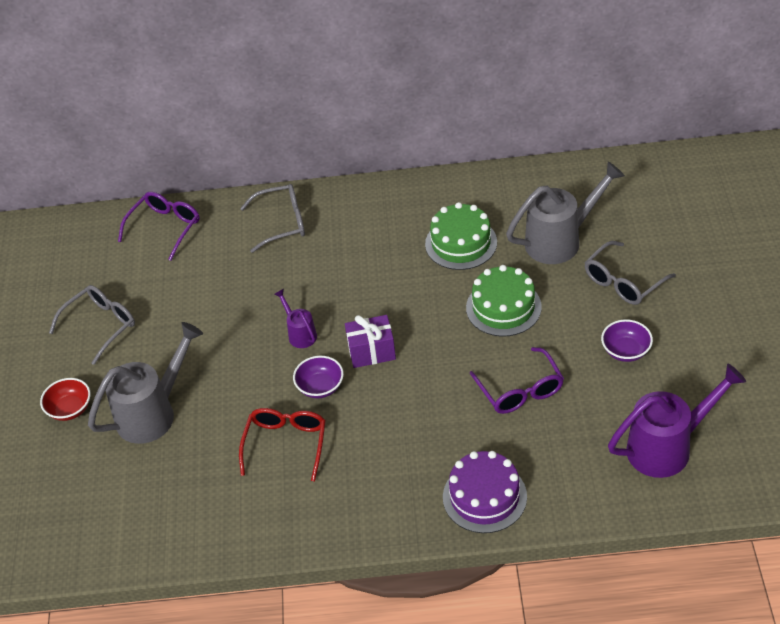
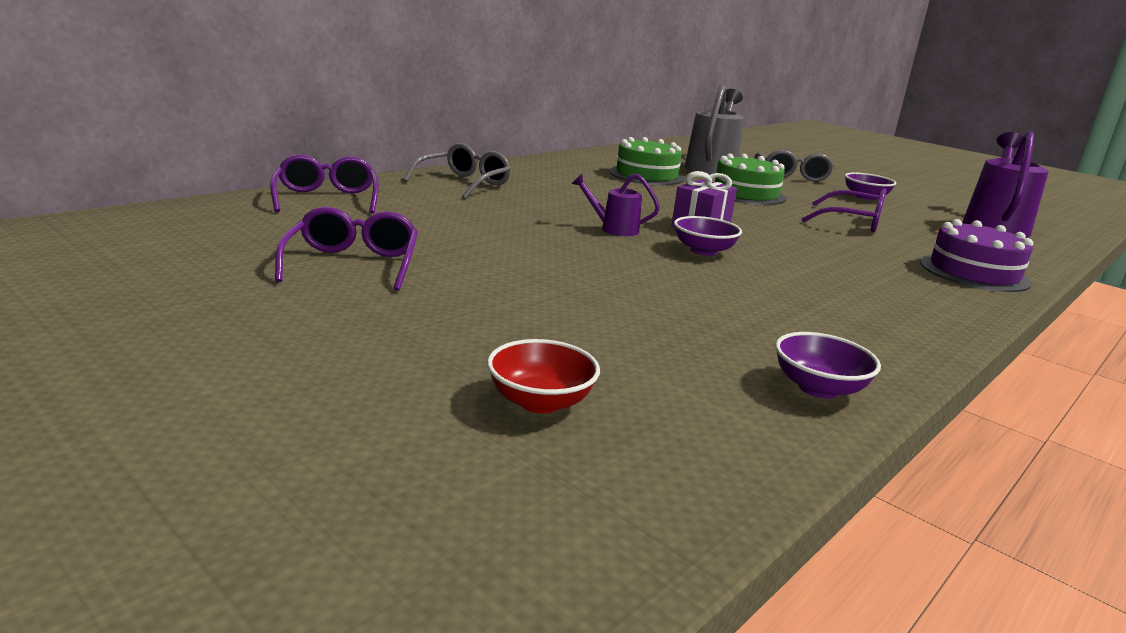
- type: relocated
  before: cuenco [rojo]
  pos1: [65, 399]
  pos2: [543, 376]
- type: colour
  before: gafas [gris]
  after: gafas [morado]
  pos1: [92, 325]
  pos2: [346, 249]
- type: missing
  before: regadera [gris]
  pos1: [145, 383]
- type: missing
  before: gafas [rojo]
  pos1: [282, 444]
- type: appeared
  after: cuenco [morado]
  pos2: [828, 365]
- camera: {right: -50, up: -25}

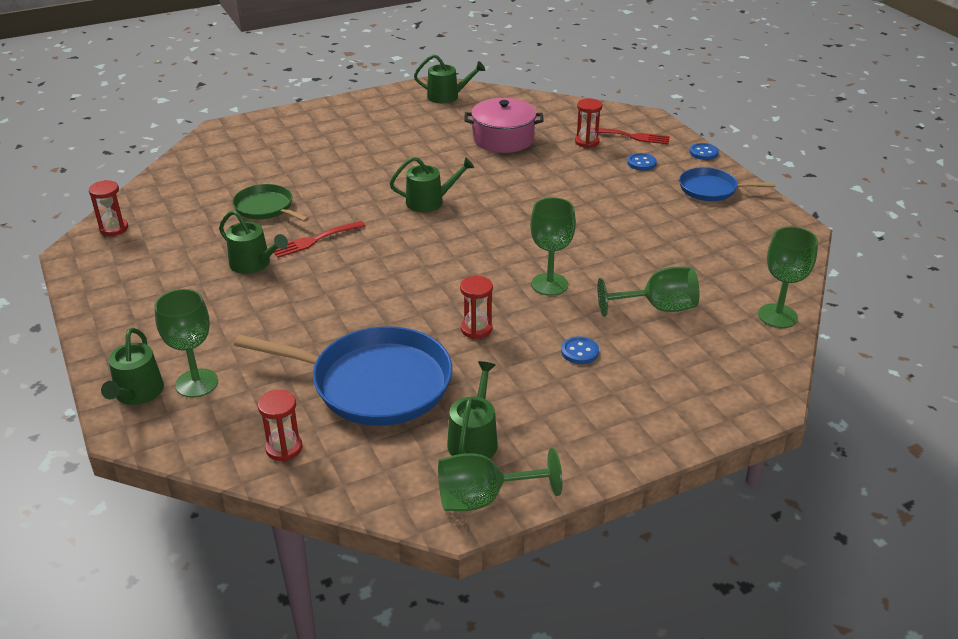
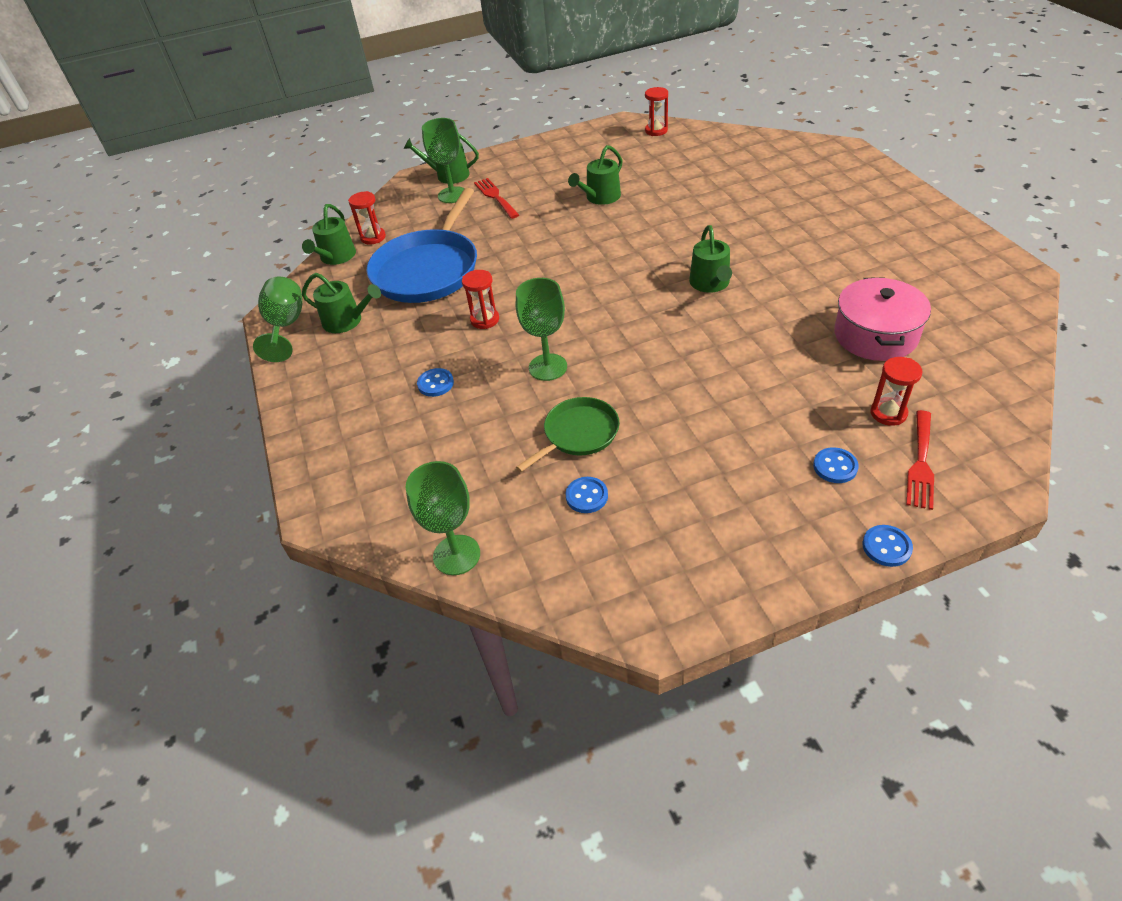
- type: relocated
  before: sartén [verde]
  pos1: [270, 203]
  pos2: [567, 434]
- type: relocated
  before: tenedor [rojo]
  pos1: [319, 239]
  pos2: [496, 198]
- type: relocated
  before: regadera [verde]
  pos1: [449, 78]
  pos2: [329, 234]
- type: missing
  before: copa [verde]
  pos1: [648, 291]
- type: missing
  before: sartén [azul]
  pos1: [727, 184]
- type: appeared
  after: botón [azul]
  pos2: [586, 495]
- camera: {right: 100, up: 10}

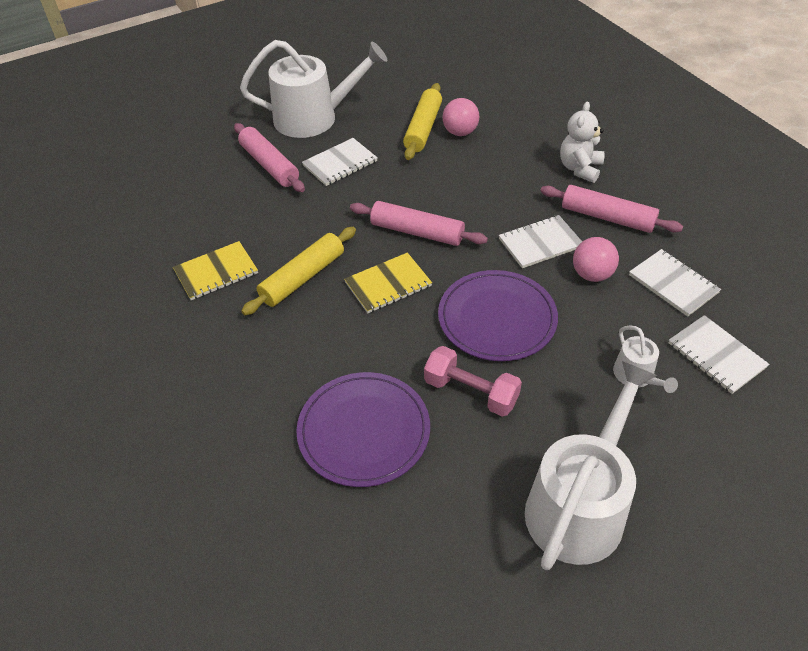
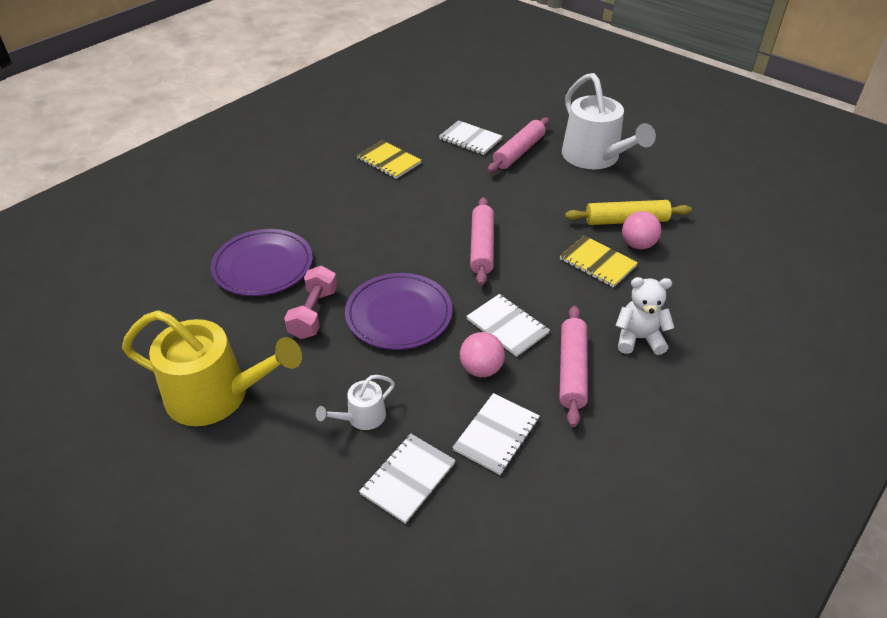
- type: missing
  before: rodillo [amarillo]
  pos1: [298, 271]
- type: relocated
  before: cuaderno [blanco]
  pos1: [340, 162]
  pos2: [470, 137]
- type: relocated
  before: cuaderno [amarillo]
  pos1: [388, 282]
  pos2: [599, 261]
- type: colour
  before: regadera [blanco]
  after: regadera [amarillo]
  pos1: [591, 465]
  pos2: [212, 368]
- camera: {right: 70, up: -5}

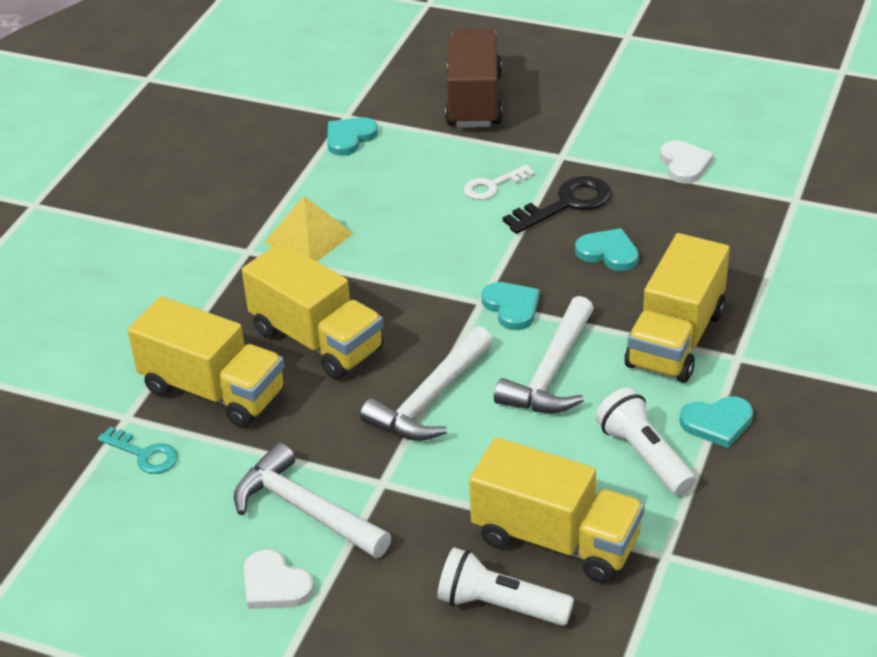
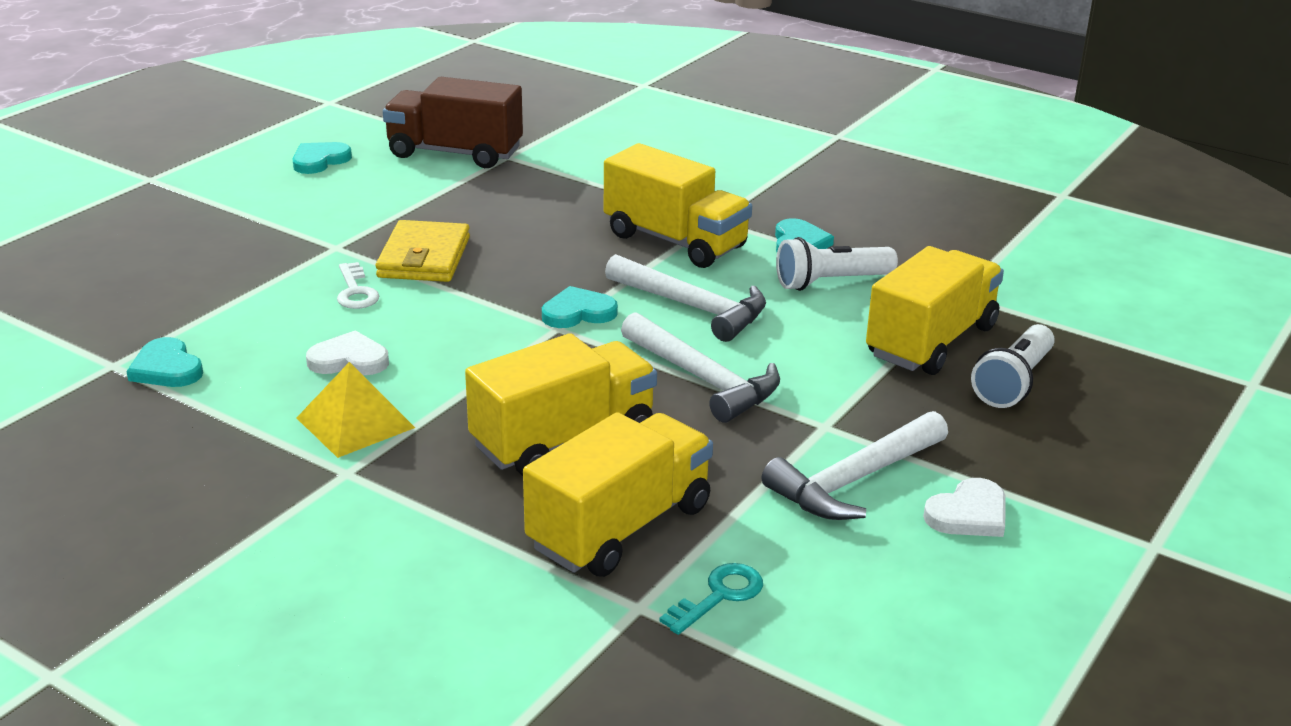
- type: relocated
  before: camión [marrón]
  pos1: [473, 78]
  pos2: [453, 122]
- type: exchanged
  before: llave [negro]
  after: cartera [amarillo]
  pos1: [557, 205]
  pos2: [423, 251]
- type: relocated
  before: corazón [turquesa]
  pos1: [607, 249]
  pos2: [322, 158]
- type: relocated
  before: corazón [blanco]
  pos1: [687, 162]
  pos2: [347, 352]
- camera: {right: -80, up: -10}

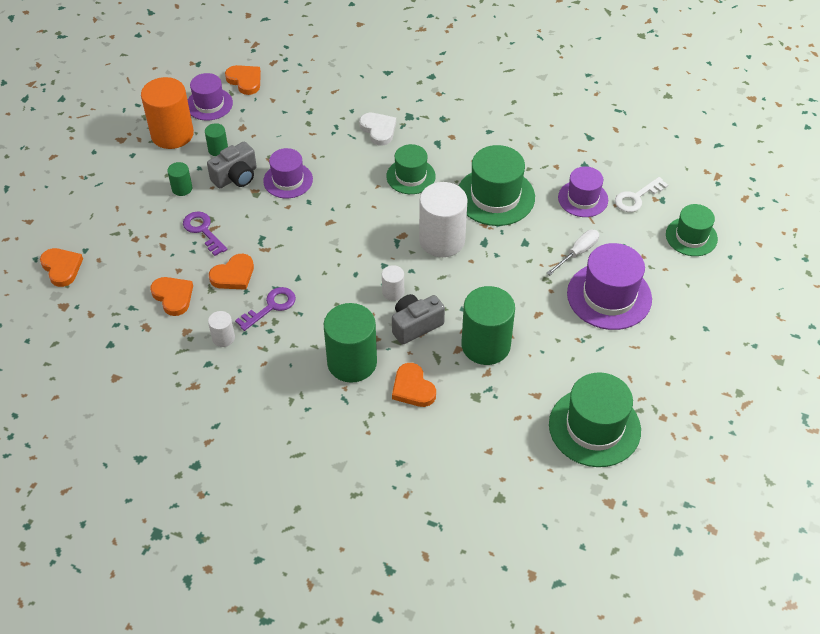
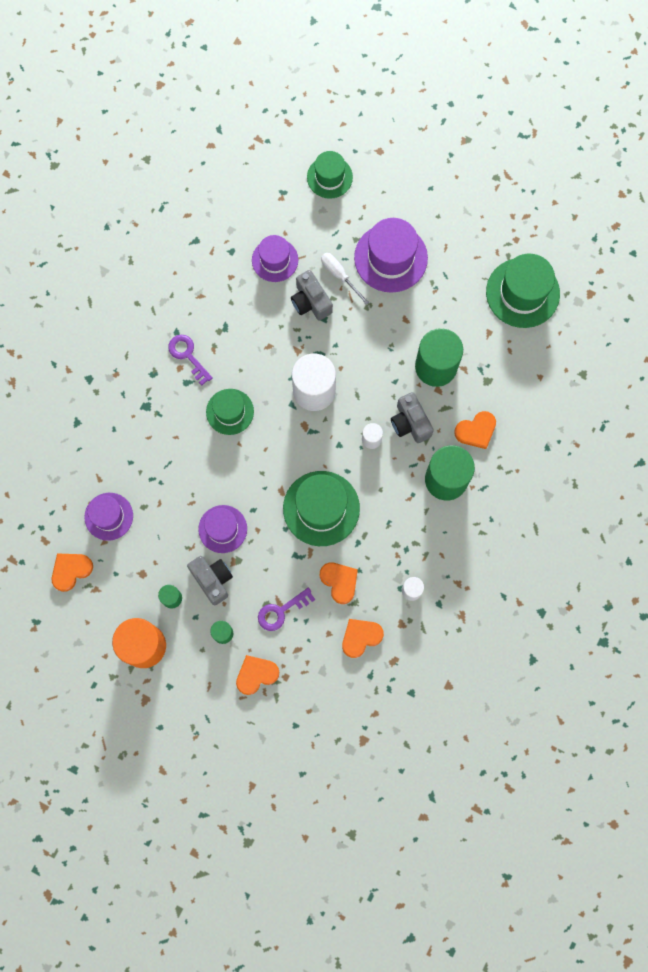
- type: relocated
  before: corazón [naranja]
  pos1: [61, 267]
  pos2: [257, 675]
- type: relocated
  before: sombrero [morado]
  pos1: [210, 97]
  pos2: [108, 517]
- type: relocated
  before: llave [morado]
  pos1: [265, 309]
  pos2: [190, 360]
- type: missing
  before: corazón [blanco]
  pos1: [377, 129]
- type: relocated
  before: sombrero [verde]
  pos1: [496, 185]
  pos2: [321, 508]
- type: missing
  before: llave [blanco]
  pos1: [641, 194]
- type: appeared
  after: cámara [gris]
  pos2: [312, 295]
- camera: {right: -85, up: 25}

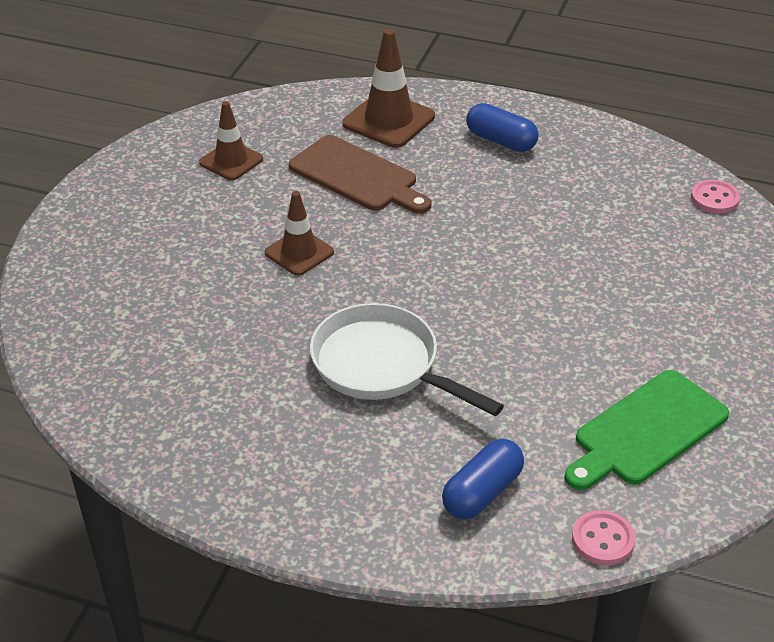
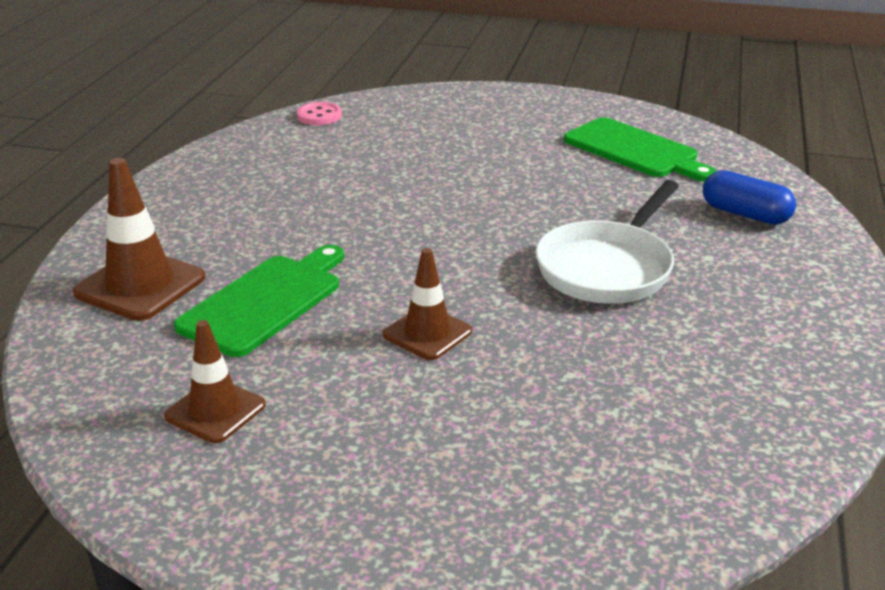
- type: colour
  before: tabla de cortar [marrón]
  after: tabla de cortar [verde]
  pos1: [360, 174]
  pos2: [259, 301]
- type: missing
  before: cápsula [azul]
  pos1: [502, 127]
- type: missing
  before: botón [rosa]
  pos1: [603, 537]
- camera: {right: -95, up: -10}

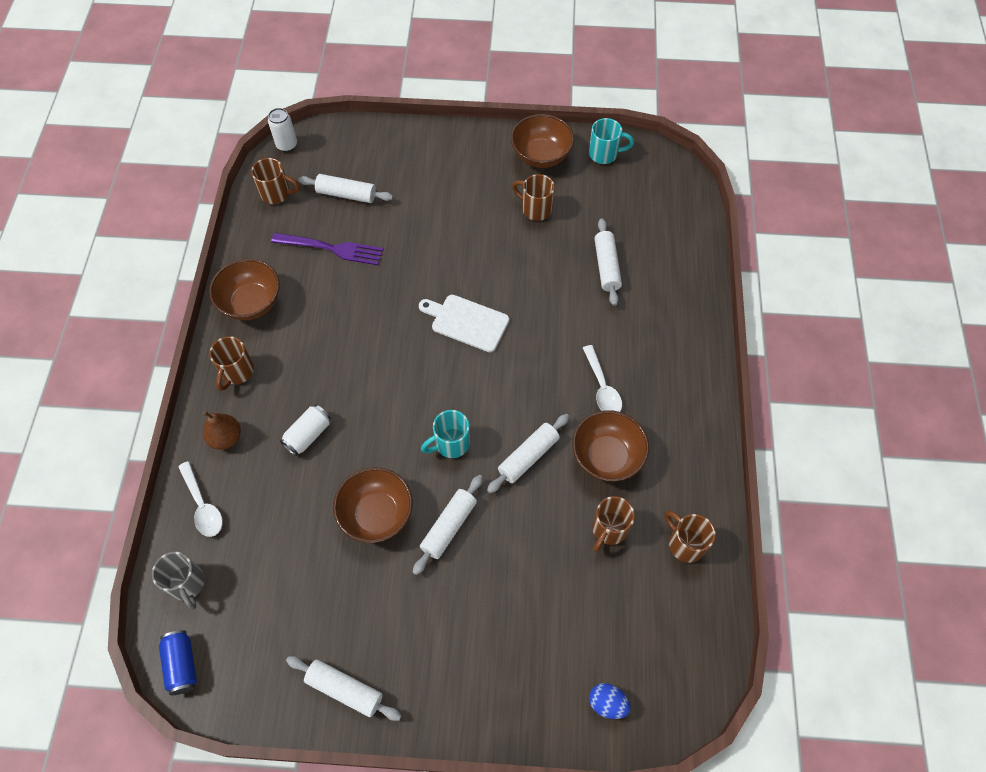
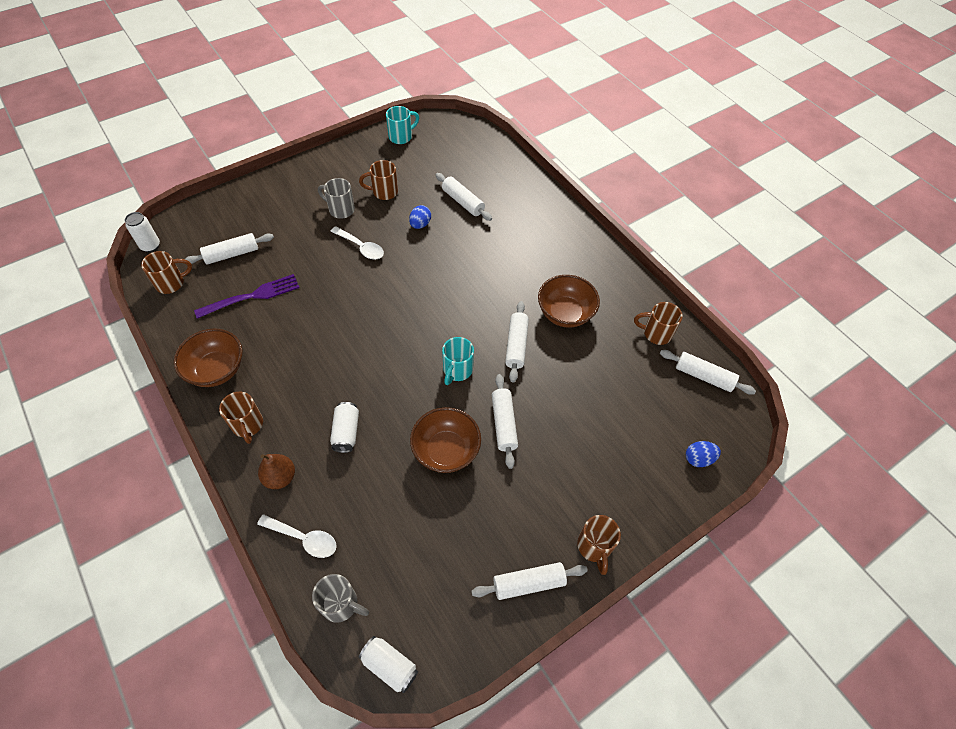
- type: colour
  before: lata [azul]
  after: lata [blanco]
  pos1: [178, 662]
  pos2: [388, 664]
- type: missing
  before: tabla de cortar [blanco]
  pos1: [464, 323]
- type: missing
  before: cuenco [marrón]
  pos1: [542, 141]
- type: relocated
  before: cuchara [blanco]
  pos1: [602, 378]
  pos2: [357, 242]
- type: relocated
  before: taza [marrón]
  pos1: [613, 524]
  pos2: [599, 545]
- type: appeared
  after: taza [gris]
  pos2: [336, 198]
- type: appeared
  after: huevo [azul]
  pos2: [420, 217]
- type: appeared
  after: rodillo [blanco]
  pos2: [708, 372]
- camera: {right: -40, up: -5}

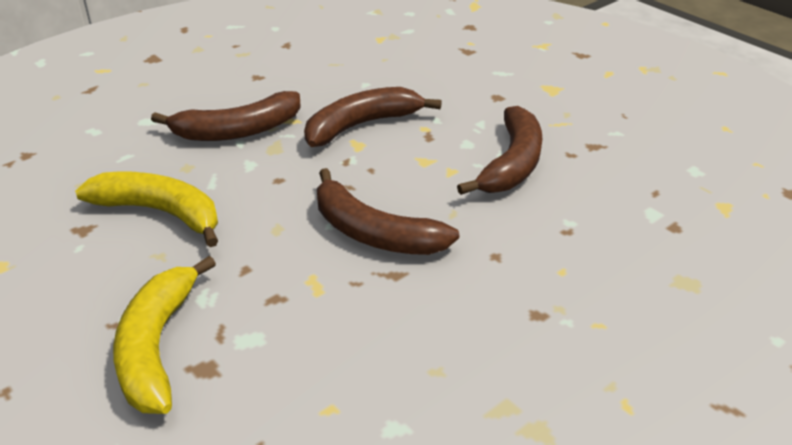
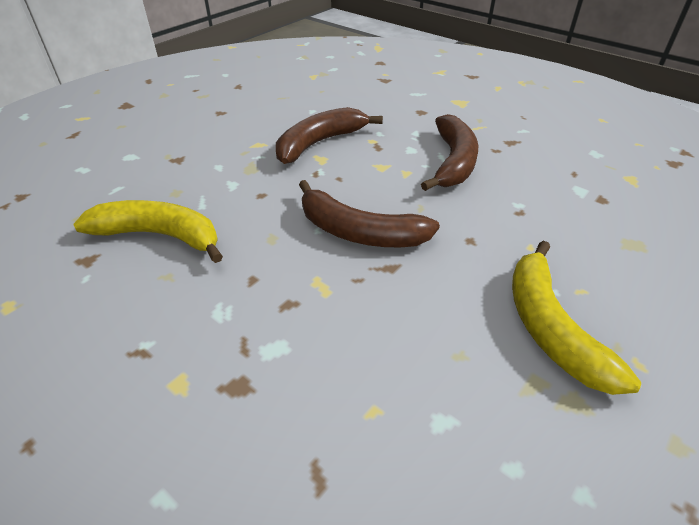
- type: relocated
  before: plátano [amarillo]
  pos1: [164, 335]
  pos2: [576, 318]
- type: missing
  before: plátano [marrón]
  pos1: [226, 116]
- camera: {right: -10, up: 5}

